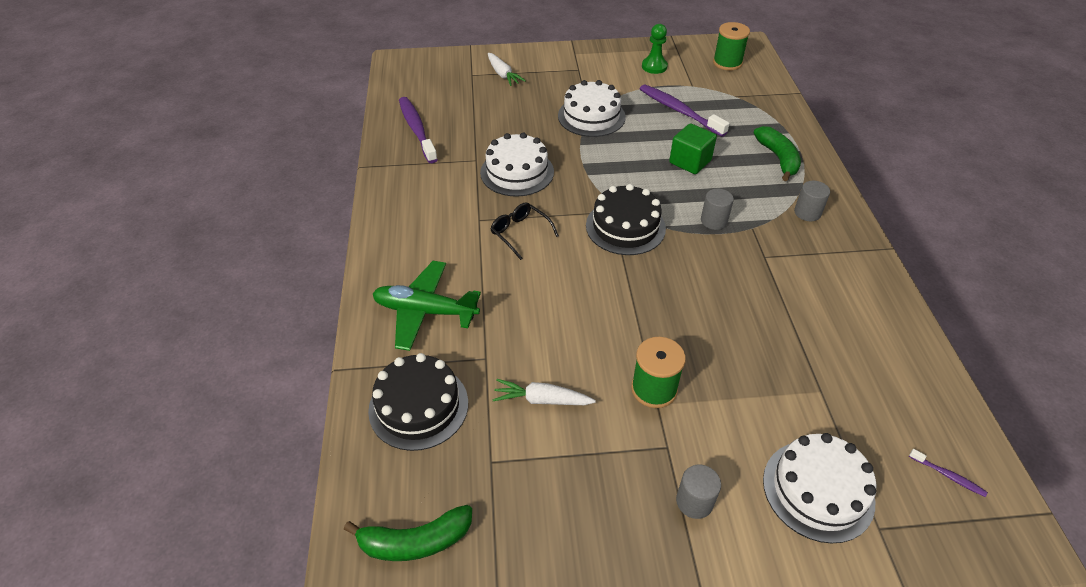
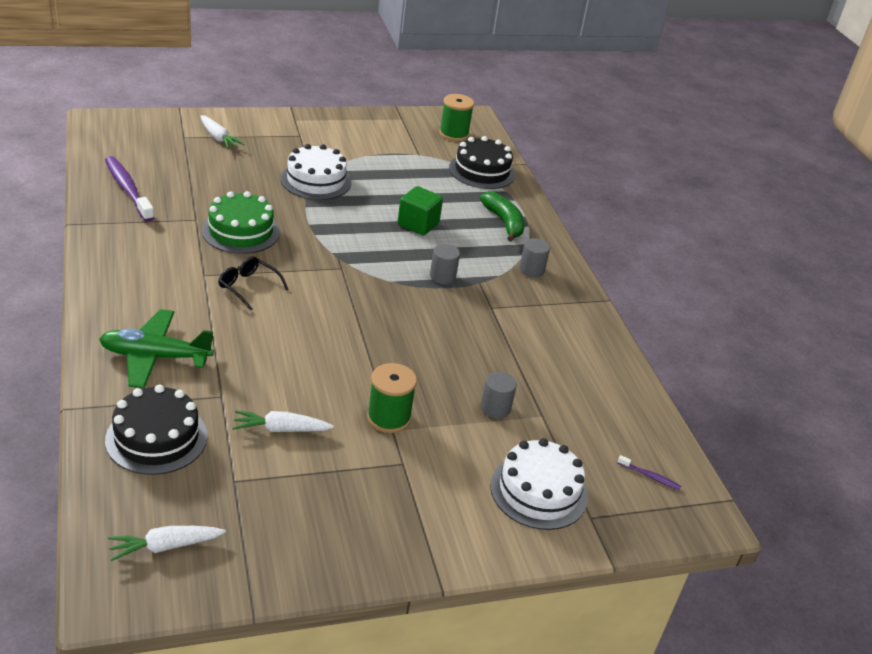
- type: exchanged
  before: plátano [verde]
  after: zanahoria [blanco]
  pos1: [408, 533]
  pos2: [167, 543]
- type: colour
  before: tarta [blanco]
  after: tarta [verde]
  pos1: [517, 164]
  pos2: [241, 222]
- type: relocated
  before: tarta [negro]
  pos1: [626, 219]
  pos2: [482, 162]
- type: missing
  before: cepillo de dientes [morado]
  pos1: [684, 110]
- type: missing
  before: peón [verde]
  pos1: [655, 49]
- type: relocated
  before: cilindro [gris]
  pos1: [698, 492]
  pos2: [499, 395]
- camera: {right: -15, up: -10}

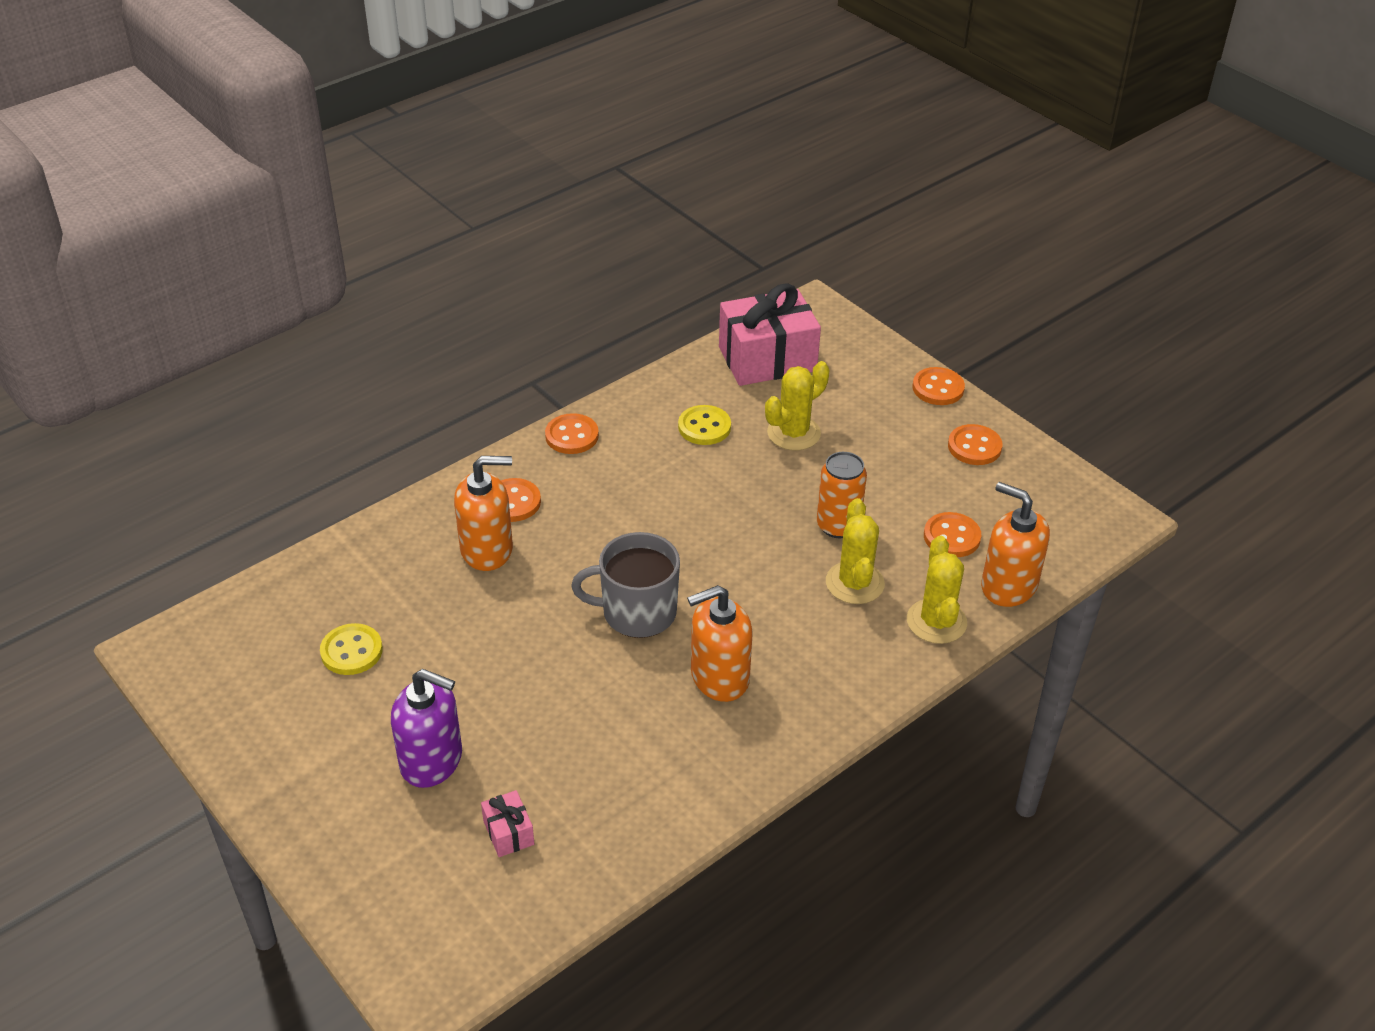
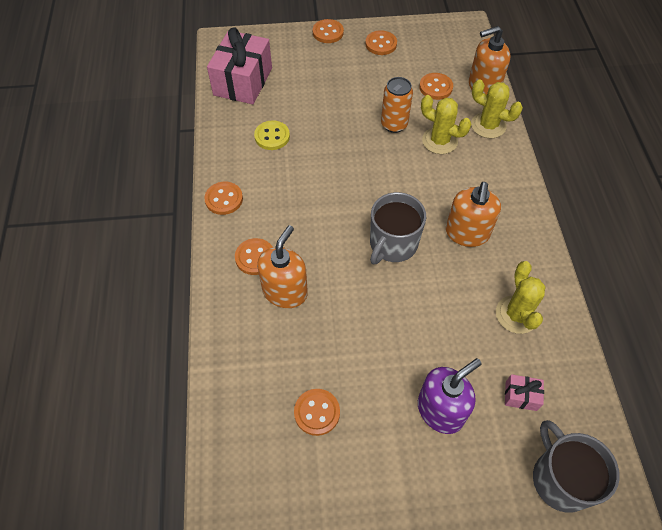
- type: colour
  before: botón [amarillo]
  after: botón [naranja]
  pos1: [351, 649]
  pos2: [317, 412]
- type: relocated
  before: cactus [amarillo]
  pos1: [797, 405]
  pos2: [521, 297]
- type: appeared
  after: taza [gris]
  pos2: [576, 466]
- camera: {right: -55, up: 15}

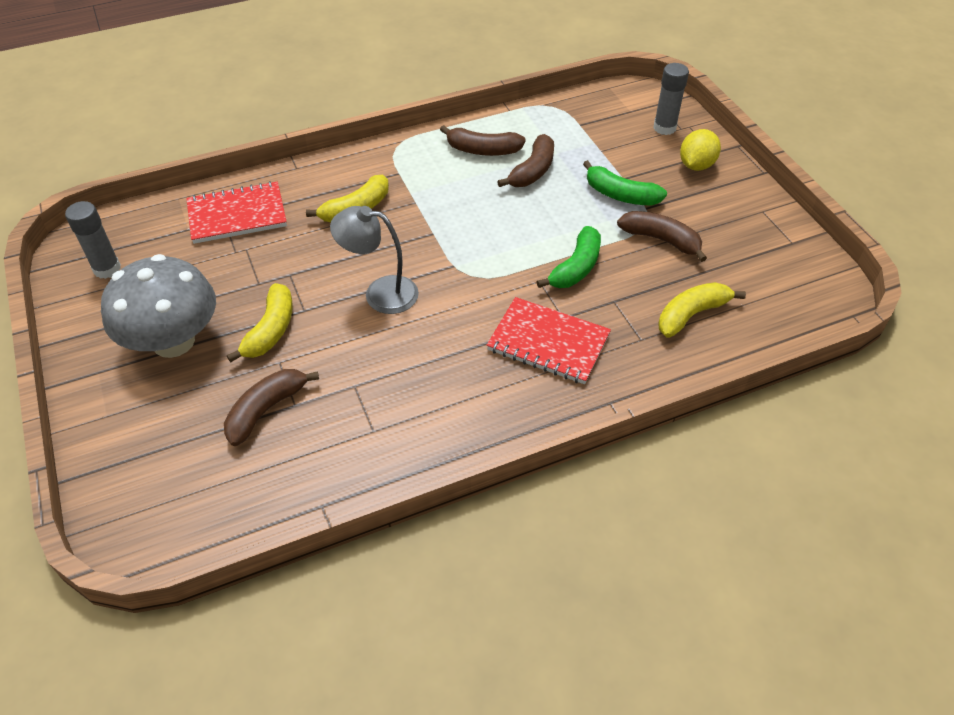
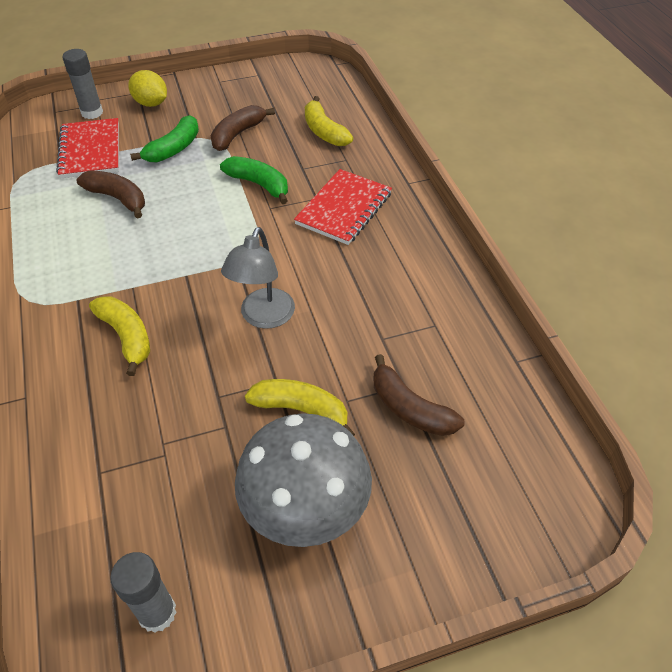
- type: relocated
  before: cuaderno [rojo]
  pos1: [236, 212]
  pos2: [87, 148]
- type: missing
  before: plátano [marrón]
  pos1: [483, 140]
- camera: {right: -85, up: 0}

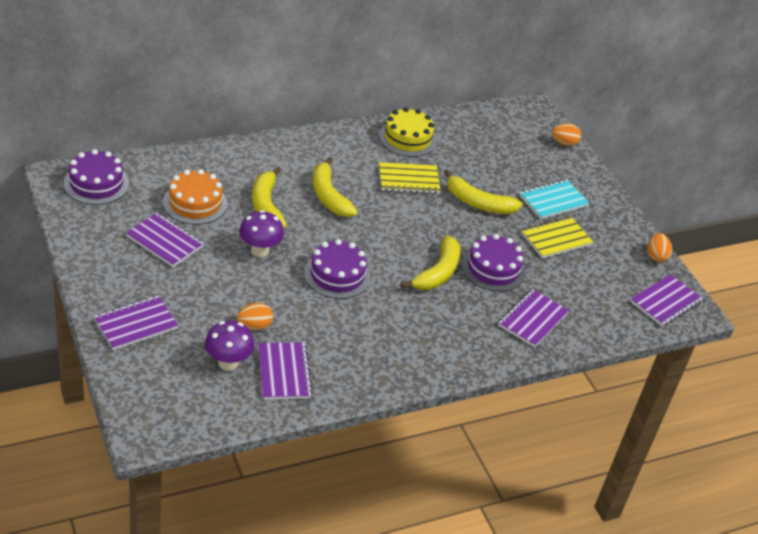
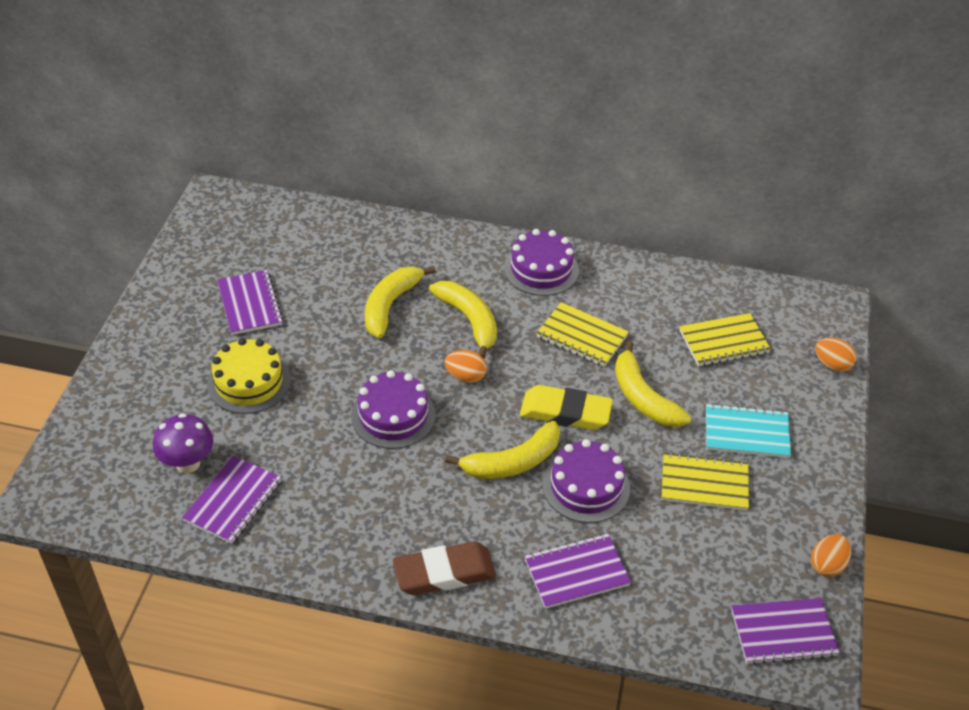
- type: relocated
  before: tarta [morado]
  pos1: [96, 177]
  pos2: [541, 262]
- type: missing
  before: cuaderno [morado]
  pos1: [136, 323]
- type: missing
  before: tarta [naranja]
  pos1: [195, 197]
- type: relocated
  before: huevo [naranja]
  pos1: [255, 316]
  pos2: [466, 366]
- type: missing
  before: seta [morado]
  pos1: [261, 233]
- type: spun
  before: plátano [amarillo]
  pos1: [335, 187]
  pos2: [463, 319]
  turn: 135
- type: relocated
  before: tarta [amarillo]
  pos1: [408, 132]
  pos2: [249, 376]
- type: appeared
  after: goma de borrar [marrón]
  pos2: [444, 568]
- type: appeared
  after: goma de borrar [amarillo]
  pos2: [566, 407]
- type: appeared
  after: cuaderno [amarillo]
  pos2: [725, 339]
- camera: {right: 40, up: 5}

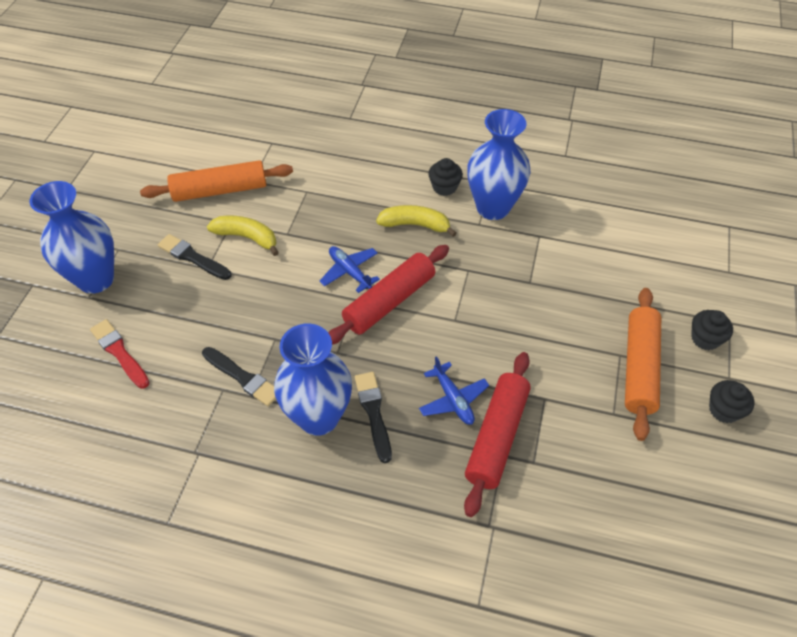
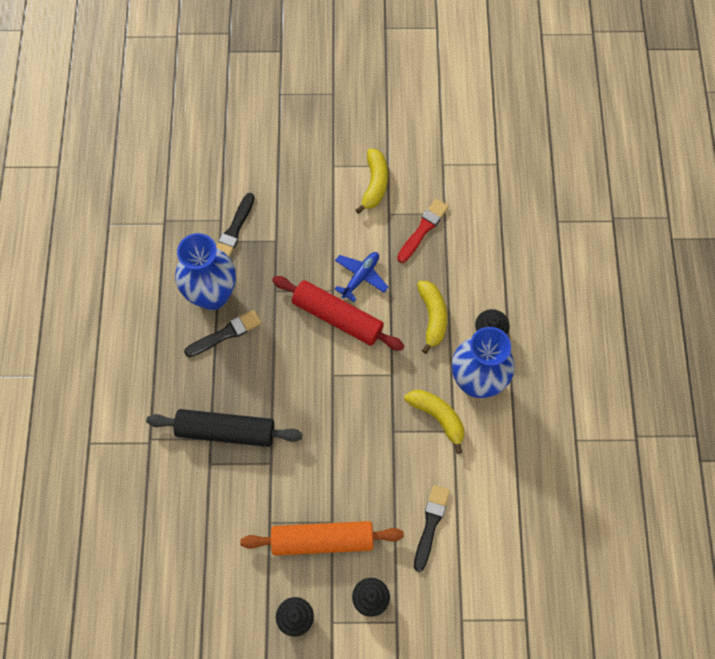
- type: missing
  before: florero [azul]
  pos1: [71, 237]
- type: relocated
  before: pincel [rojo]
  pos1: [120, 354]
  pos2: [423, 231]
- type: missing
  before: rodillo [naranja]
  pos1: [216, 181]
- type: relocated
  before: pincel [negro]
  pos1: [194, 257]
  pos2: [432, 528]
- type: missing
  before: avión [azul]
  pos1: [454, 390]
- type: colour
  before: rodillo [rojo]
  after: rodillo [negro]
  pos1: [497, 434]
  pos2: [224, 428]
- type: appeared
  after: plátano [amarillo]
  pos2: [434, 422]
- camera: {right: 75, up: 15}

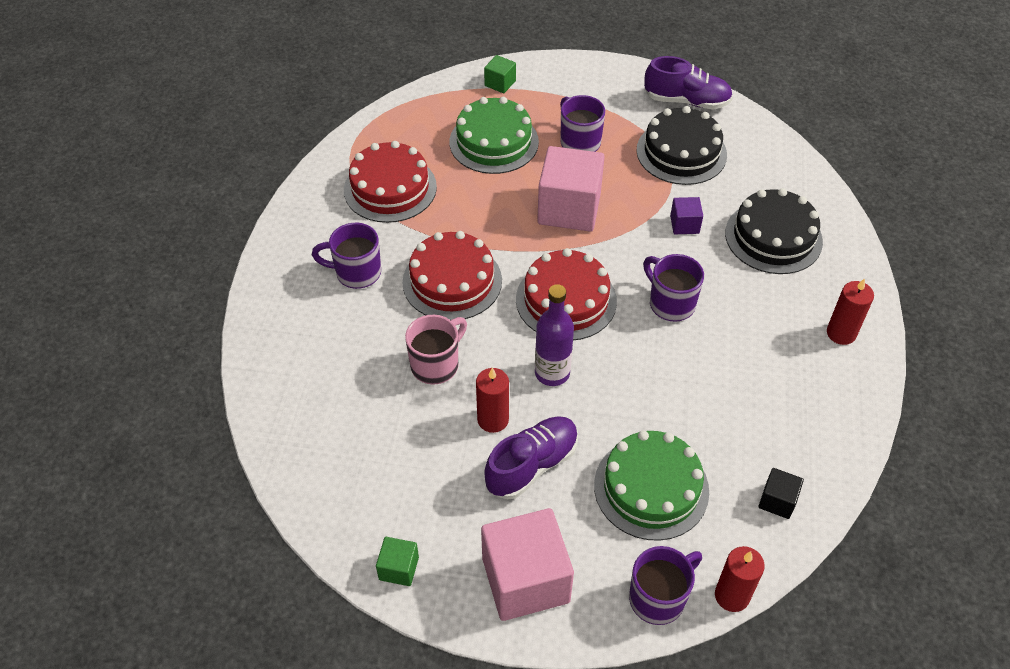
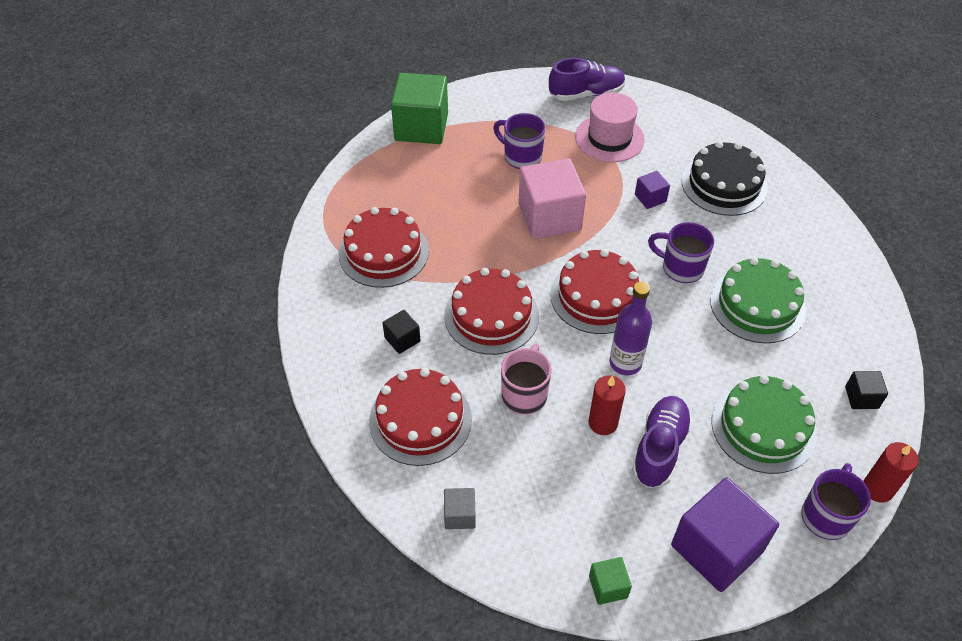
- type: exchanged
  before: taza [morado]
  after: cubo [negro]
  pos1: [346, 256]
  pos2: [402, 332]
- type: relocated
  before: tarta [verde]
  pos1: [494, 135]
  pos2: [758, 300]
- type: colour
  before: cubo [rosa]
  after: cubo [morado]
  pos1: [527, 564]
  pos2: [725, 534]
- type: size
  before: cubo [verde]
  pos1: [500, 74]
  pos2: [419, 108]
  scale: 2.16
- type: exchanged
  before: tarta [negro]
  after: sombrero [rosa]
  pos1: [682, 145]
  pos2: [610, 127]
- type: missing
  before: vela [rojo]
  pos1: [850, 311]
- type: appeared
  after: tarta [rojo]
  pos2: [420, 417]
- type: appeared
  after: cubo [gris]
  pos2: [460, 508]
- camera: {right: -25, up: 0}

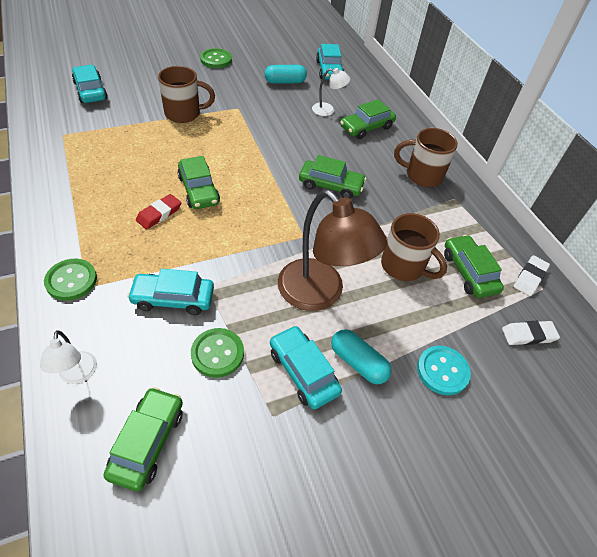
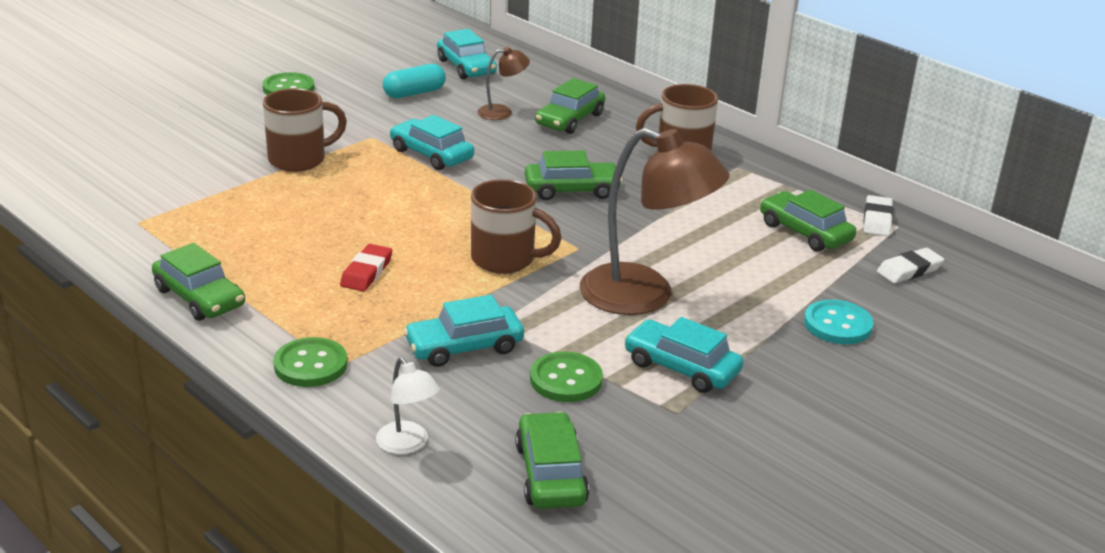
- type: relocated
  before: coche [turquesa]
  pos1: [90, 84]
  pos2: [432, 142]
- type: relocated
  before: coche [verde]
  pos1: [198, 182]
  pos2: [198, 282]
- type: colour
  before: lámpara [blanco]
  after: lámpara [marrón]
  pos1: [331, 92]
  pos2: [503, 83]
- type: missing
  before: cápsula [turquesa]
  pos1: [361, 356]
- type: relocated
  before: taza [marrón]
  pos1: [414, 247]
  pos2: [516, 226]
- camera: {right: -20, up: -20}

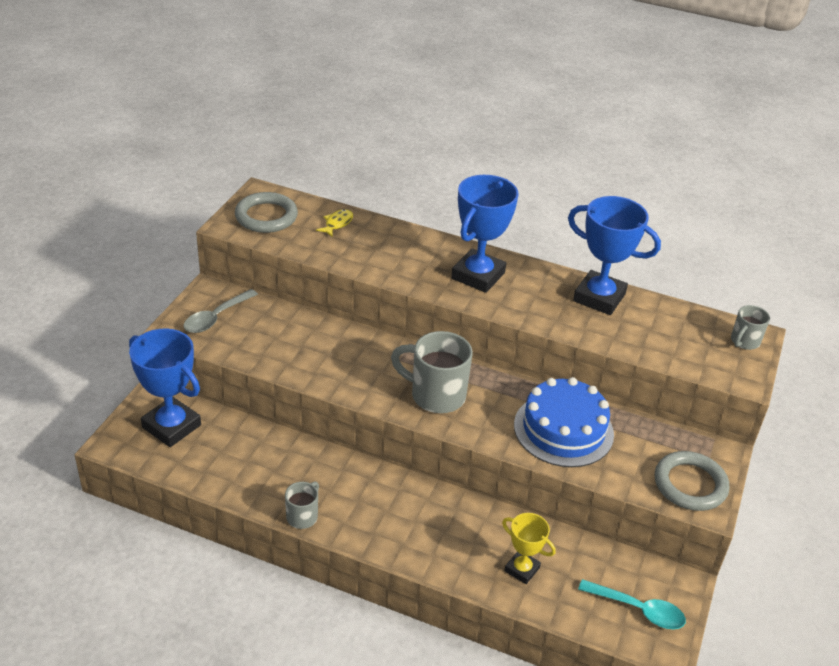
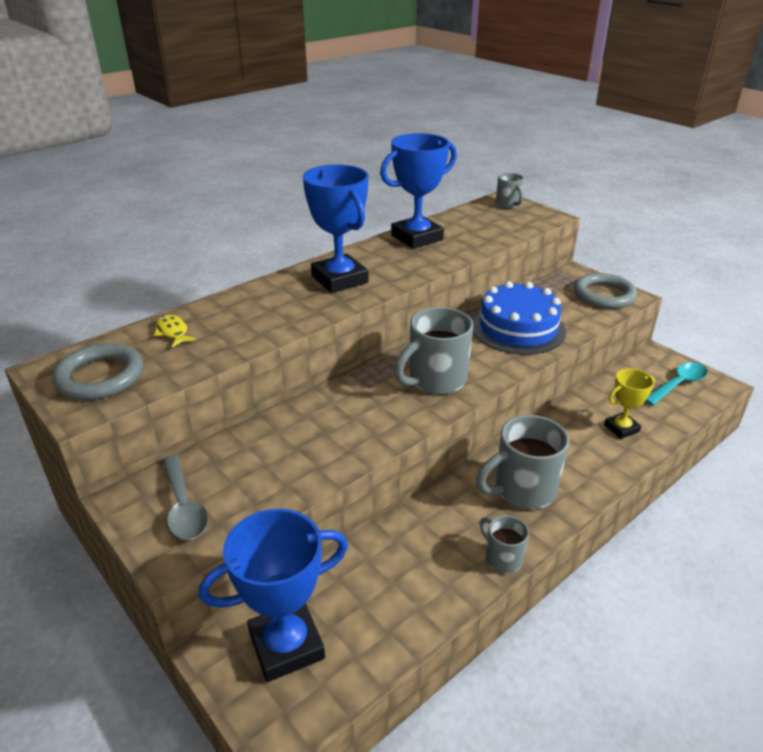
- type: appeared
  after: taza [gris]
  pos2: [522, 462]
- camera: {right: -60, up: -5}

